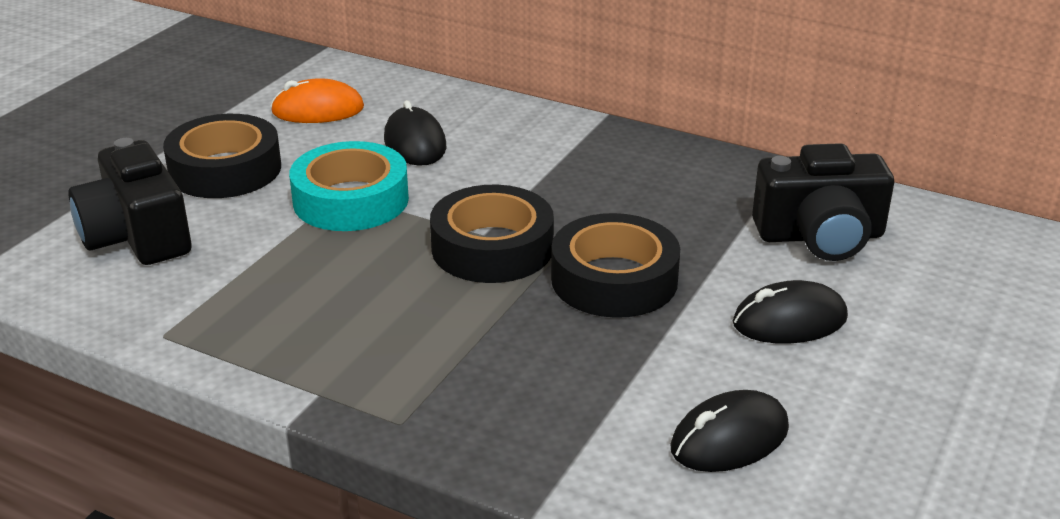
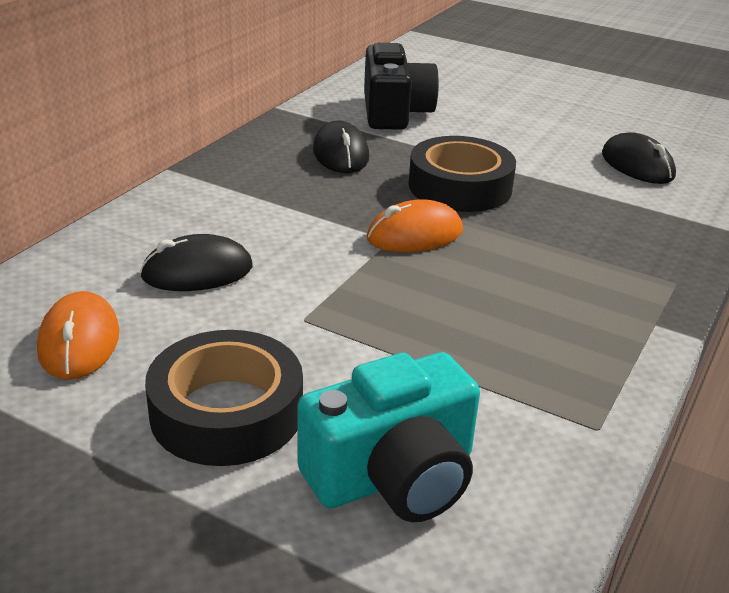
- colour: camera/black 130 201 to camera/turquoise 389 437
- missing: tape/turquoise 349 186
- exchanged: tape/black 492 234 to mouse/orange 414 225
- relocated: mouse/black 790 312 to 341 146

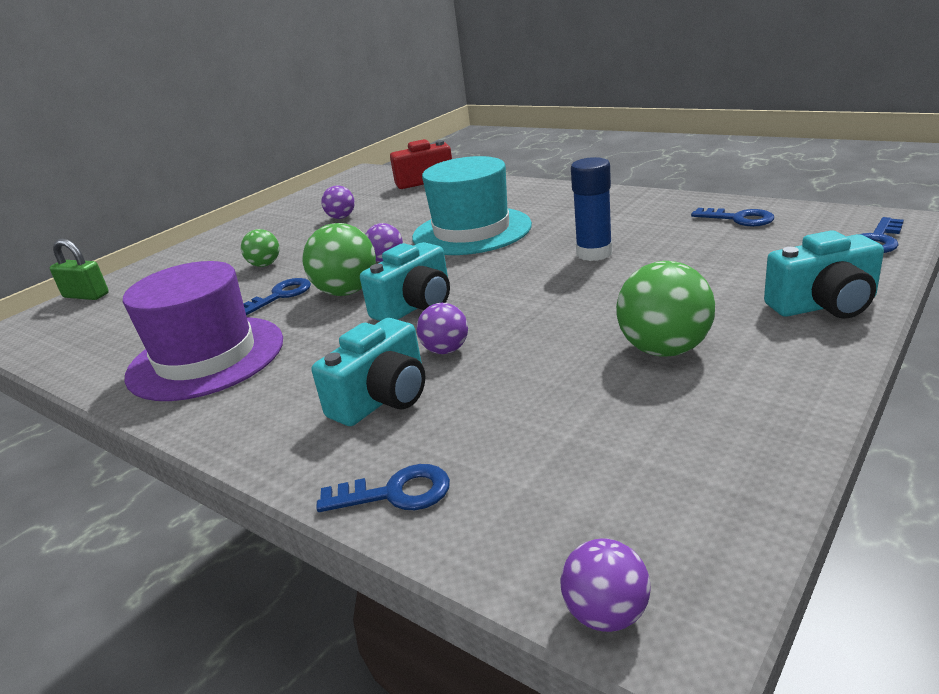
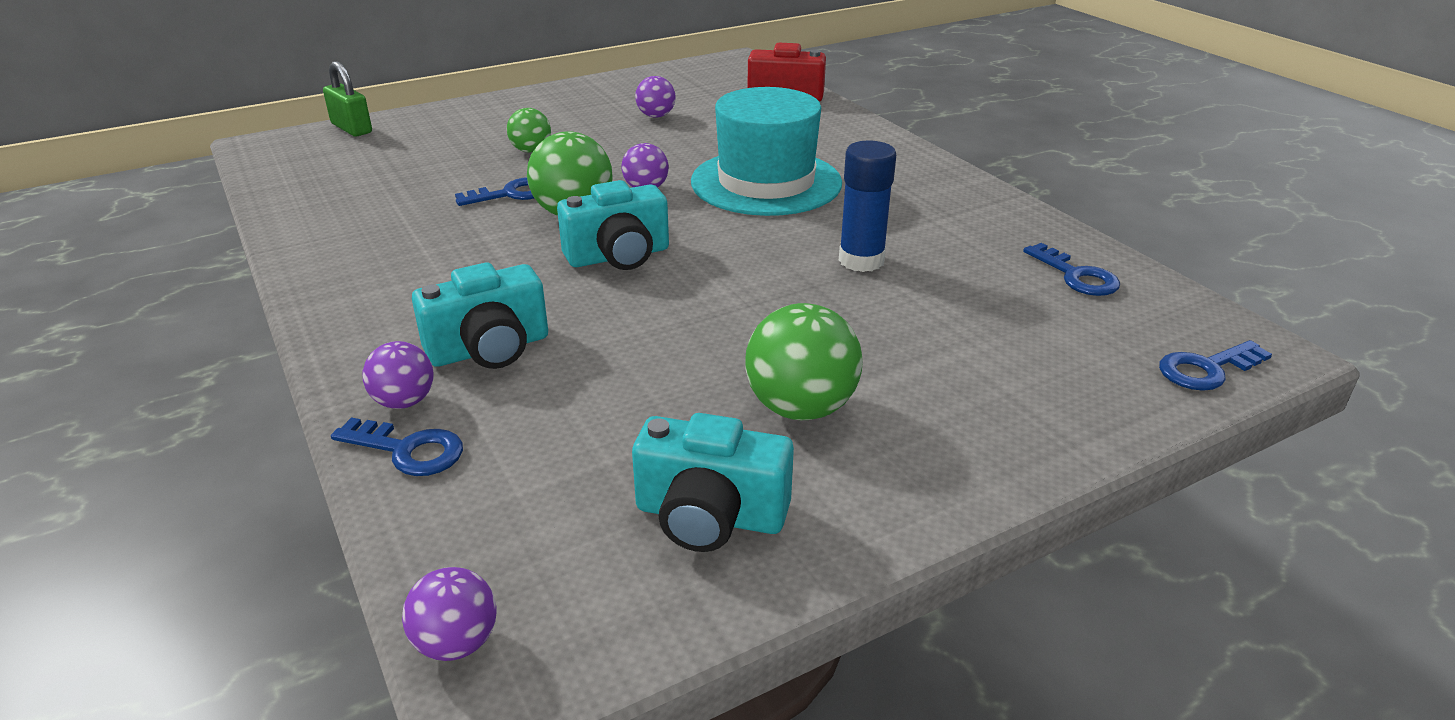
- relocated: camera/turquoise 824 274 to 713 482
- missing: hat/purple 203 331
- relocated: ball/purple 442 328 to 398 375

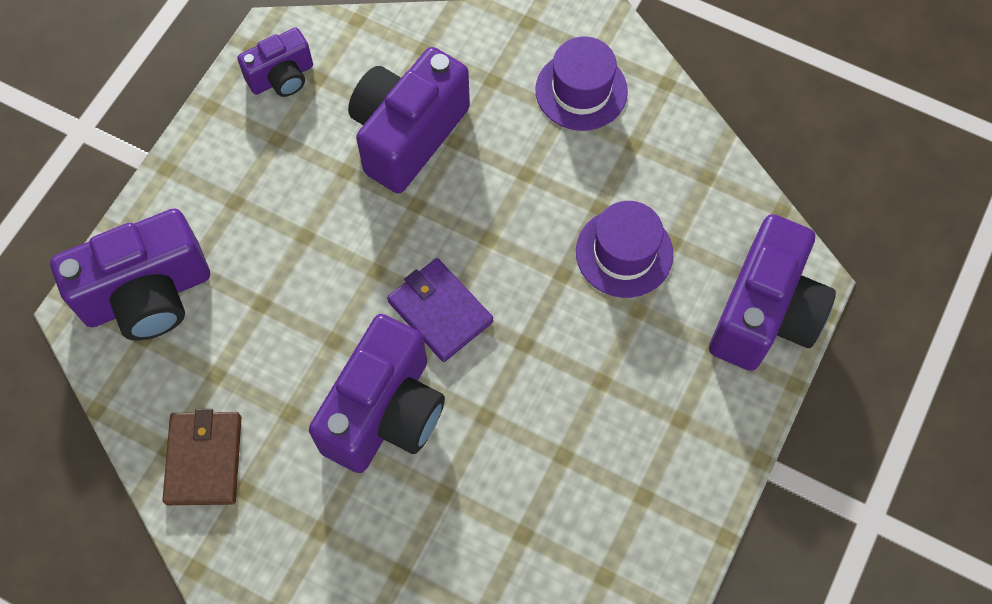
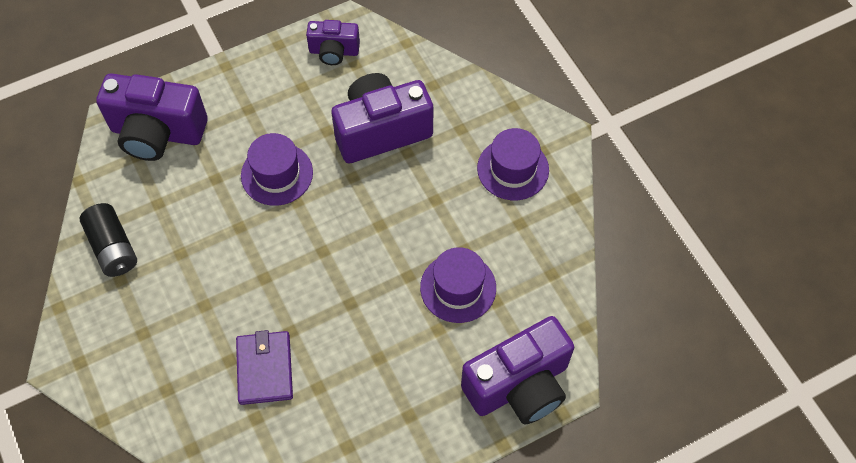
- relocated: wallet/purple 440 310 to 264 367
- missing: camera/purple 377 393
- exchanged: wallet/brown 202 457 to battery/black 108 240
- appeared: hat/purple 277 169

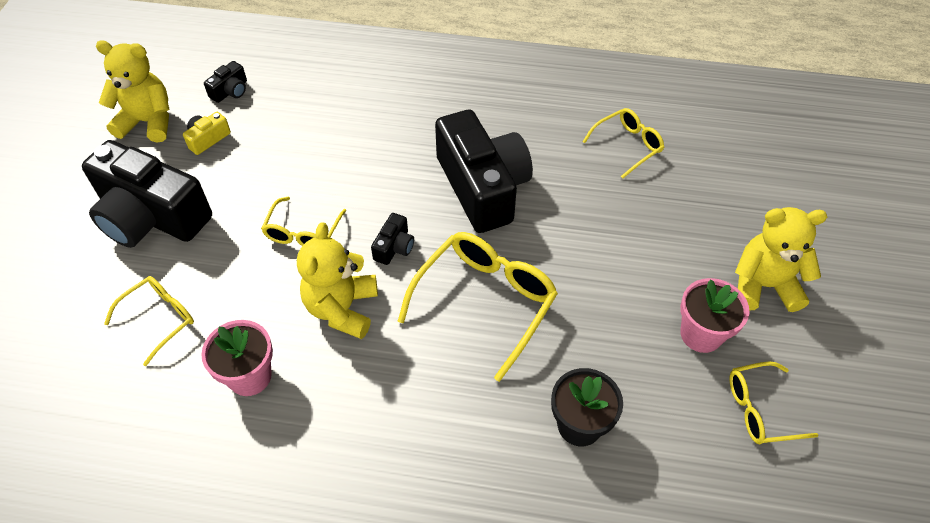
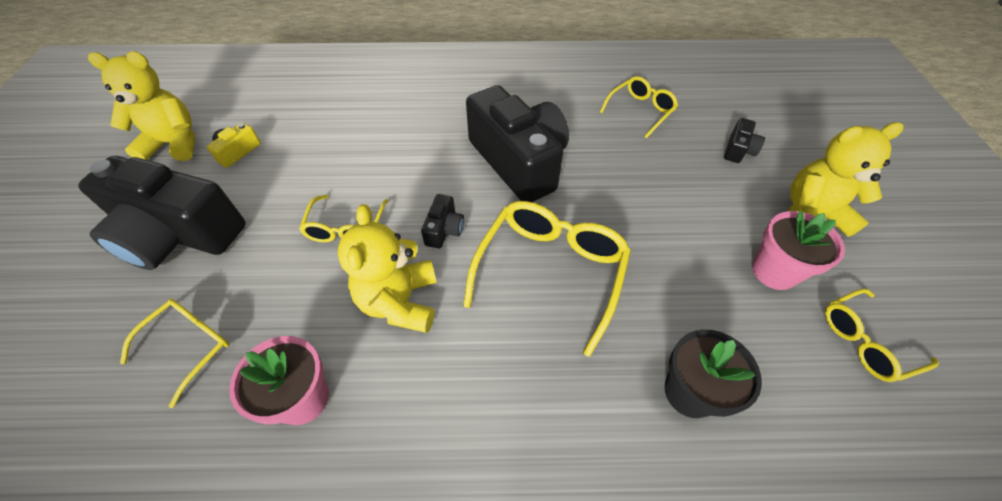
- relocated: camera/black 225 82 to 744 140

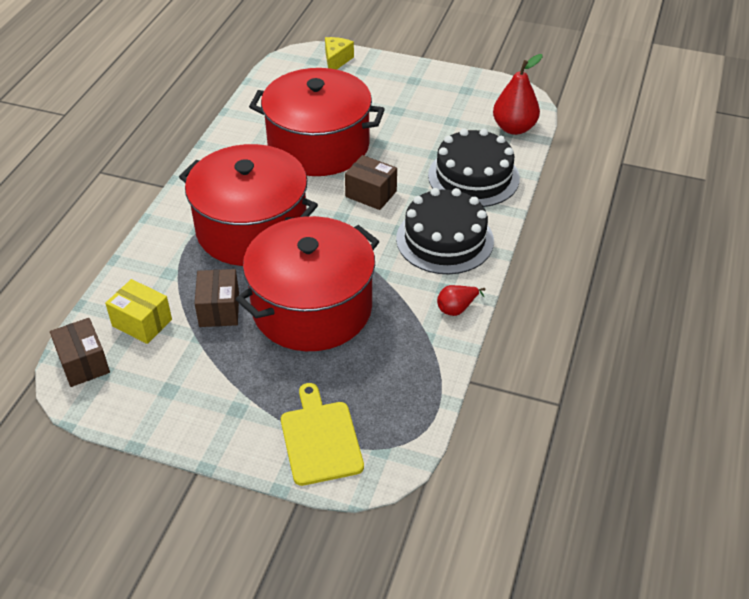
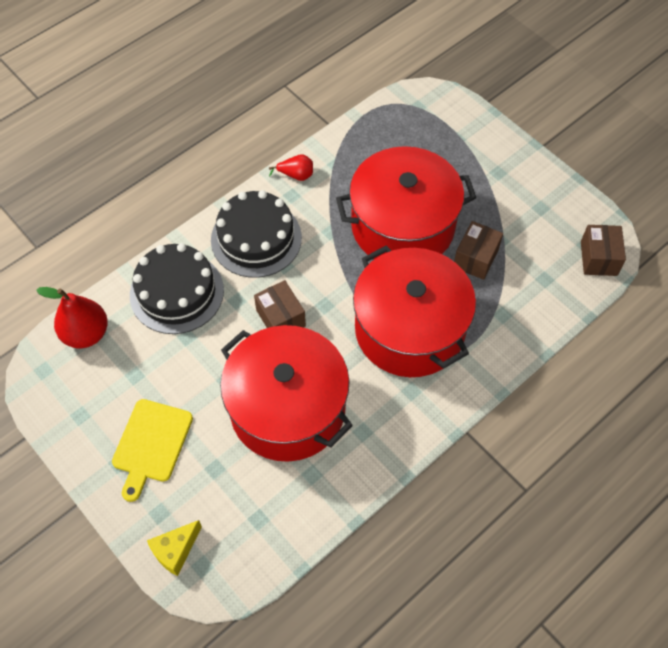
- missing: box/yellow 138 311
- relocated: cutting board/yellow 322 434 to 152 450

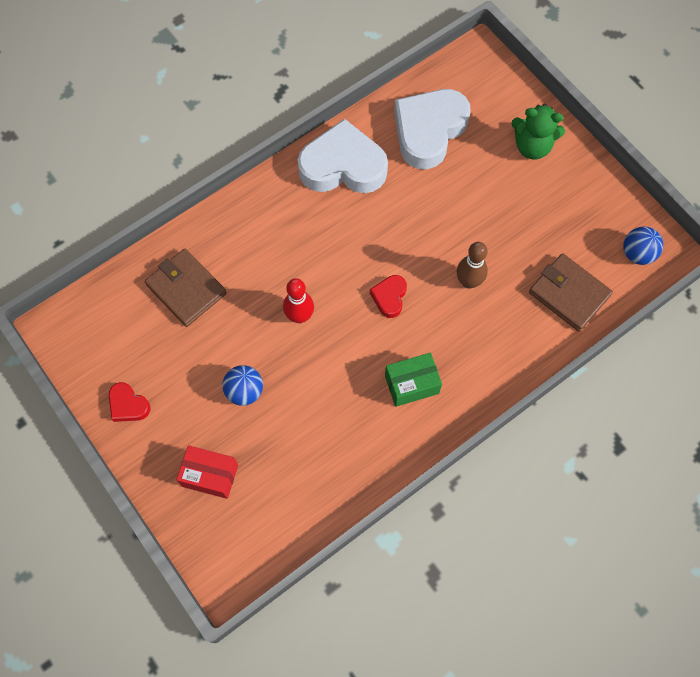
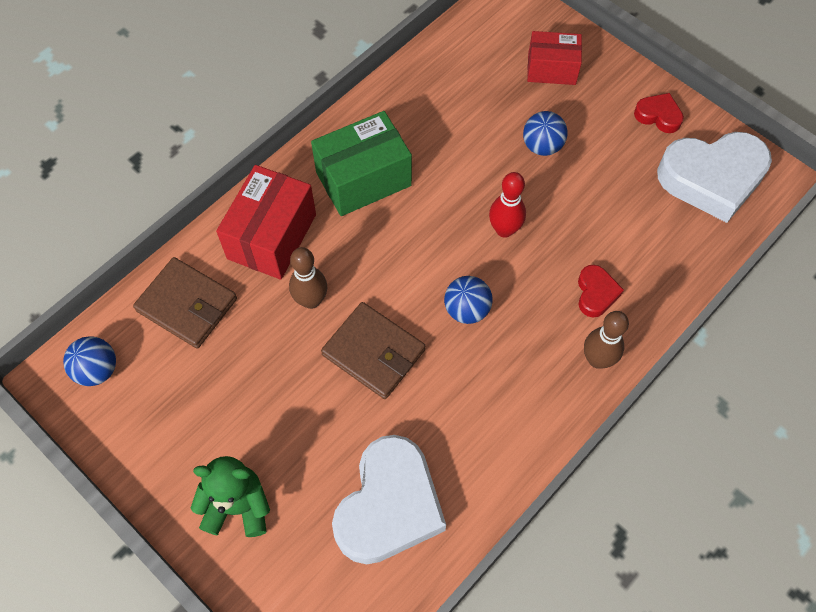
- relocated: heart/white 343 156 to 714 177
- relocated: wallet/brown 186 288 to 373 350
- relocated: heart/red 388 296 to 601 291
- size: box/green 413 380 = 361 163 x1.53
- appeared: box/red 266 222
- appeared: ball/blue 468 300
- appeared: bowling pin/brown 606 340

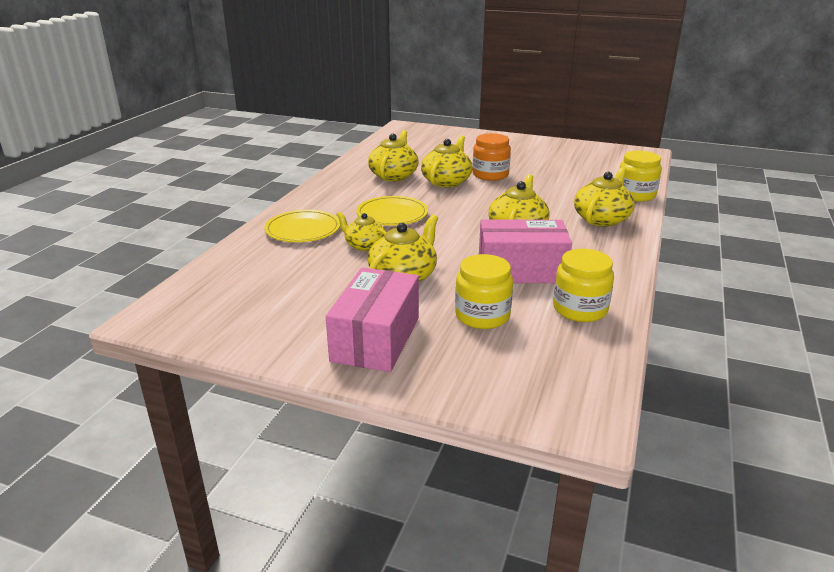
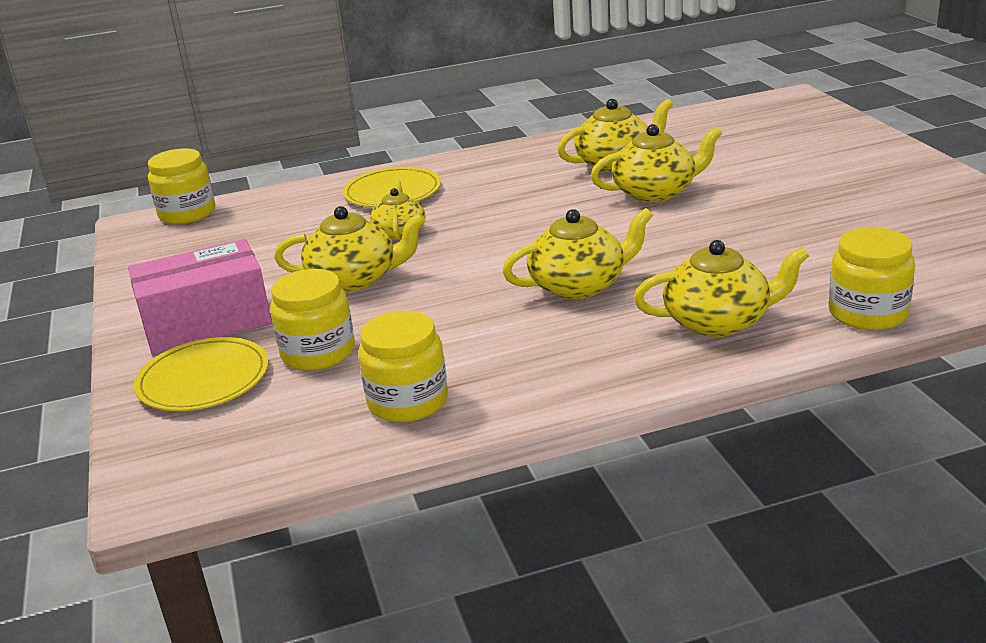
- missing: jar/orange 492 157
- relocated: plate/yellow 392 211 to 201 374
- missing: box/pink 525 251
- appeared: jar/yellow 181 186

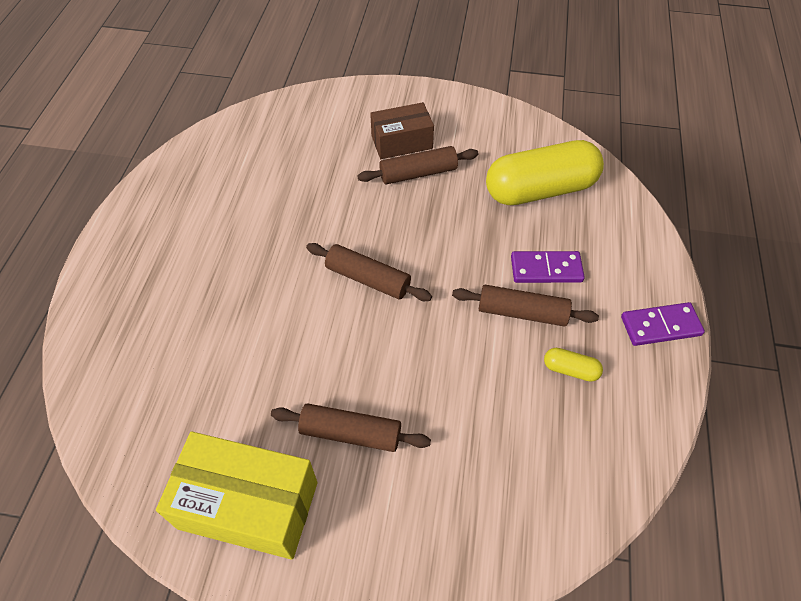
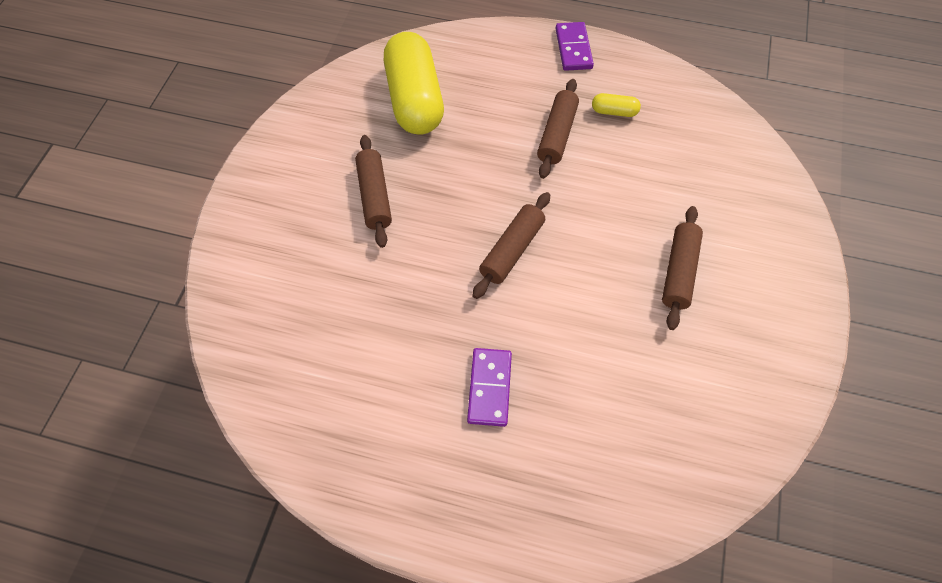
- missing: box/brown 402 130
- relocated: domino/purple 548 267 to 489 387
- spun: capsule/yellow 573 365 = 616 105 75 degrees clockwise
- missing: box/yellow 236 495

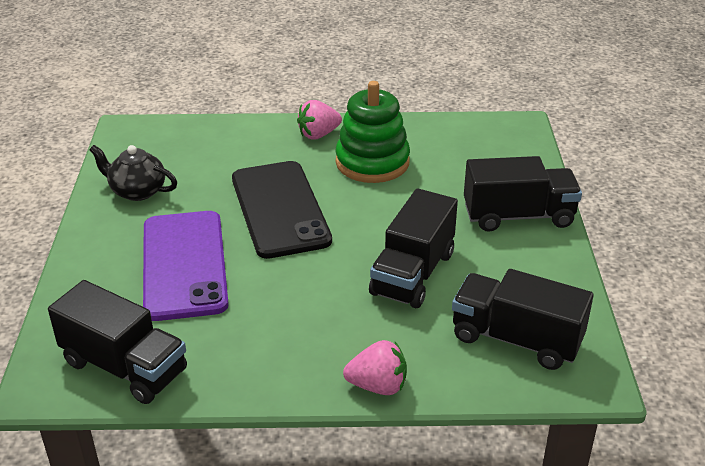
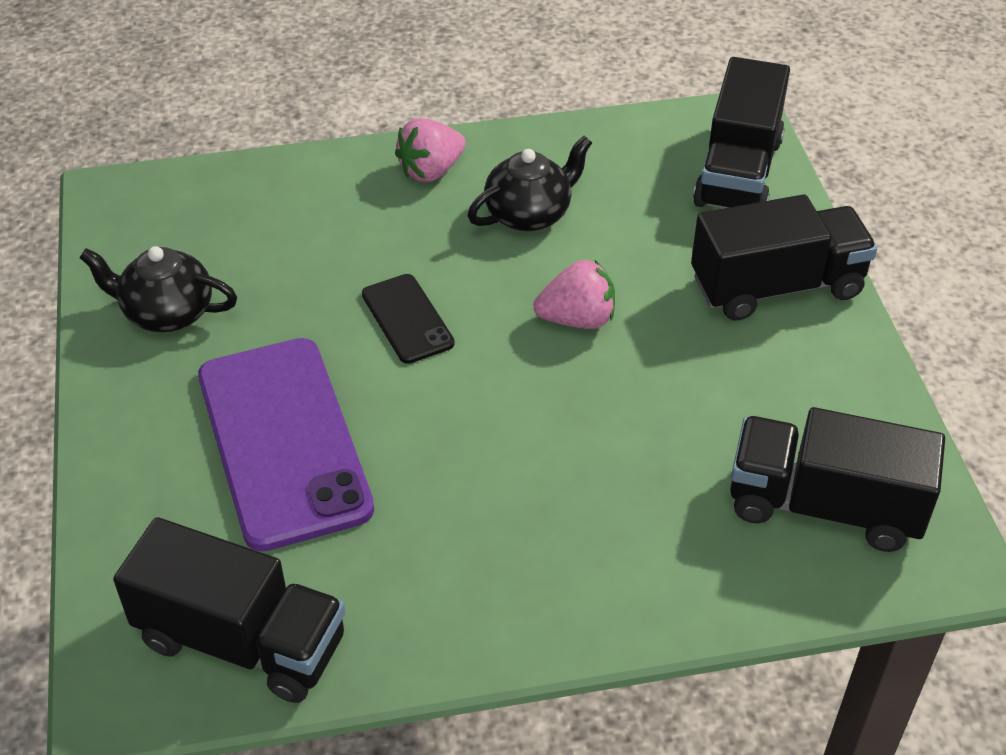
- exchanged: stacking toy/green 373 132 to teapot/black 530 183
- size: phone/black 282 210 = 408 319 x0.49
- relocated: truck/black 413 248 to 741 132
- relocated: strawberry/pink 375 367 to 574 294

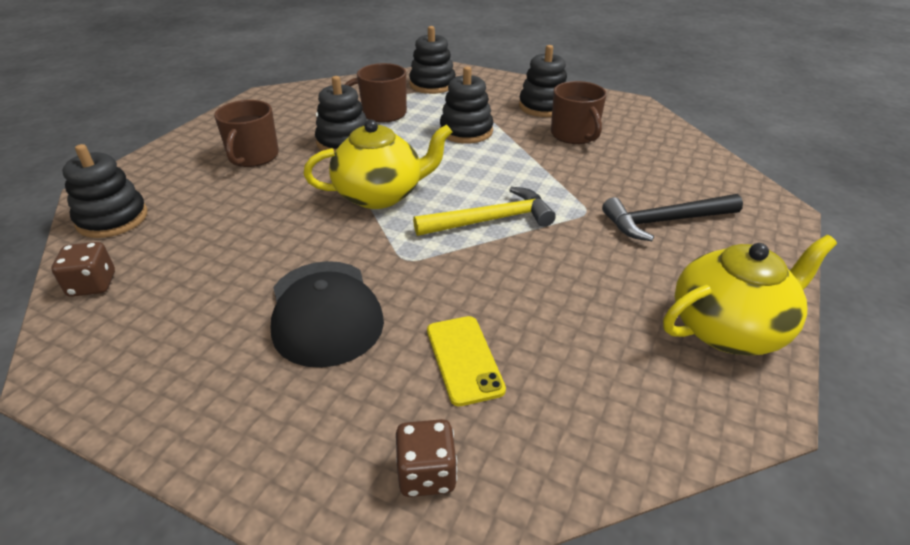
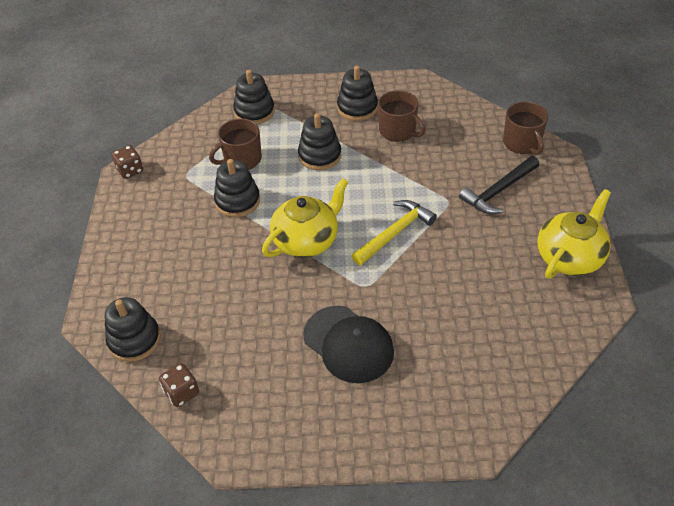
- relocated: mug/brown 246 133 to 525 128
- missing: phone/yellow 466 361
- relocated: dice/brown 426 458 to 127 162

